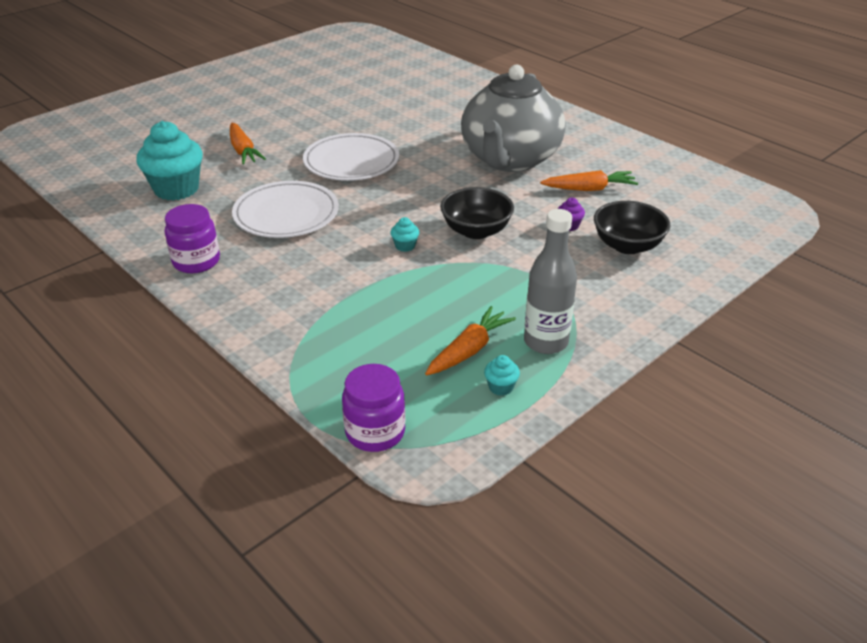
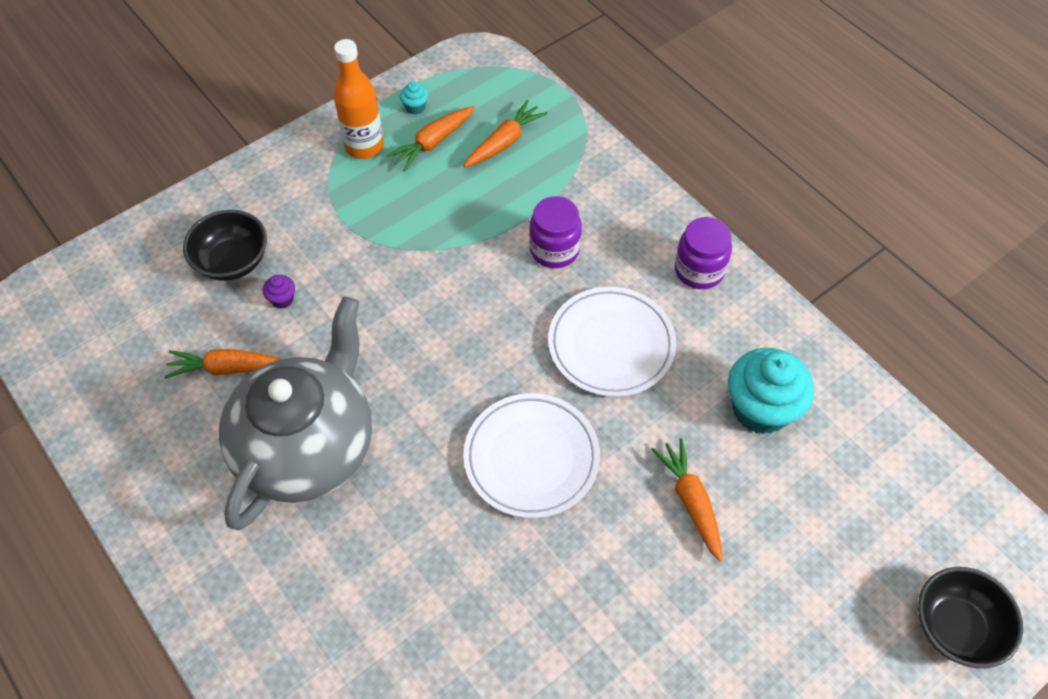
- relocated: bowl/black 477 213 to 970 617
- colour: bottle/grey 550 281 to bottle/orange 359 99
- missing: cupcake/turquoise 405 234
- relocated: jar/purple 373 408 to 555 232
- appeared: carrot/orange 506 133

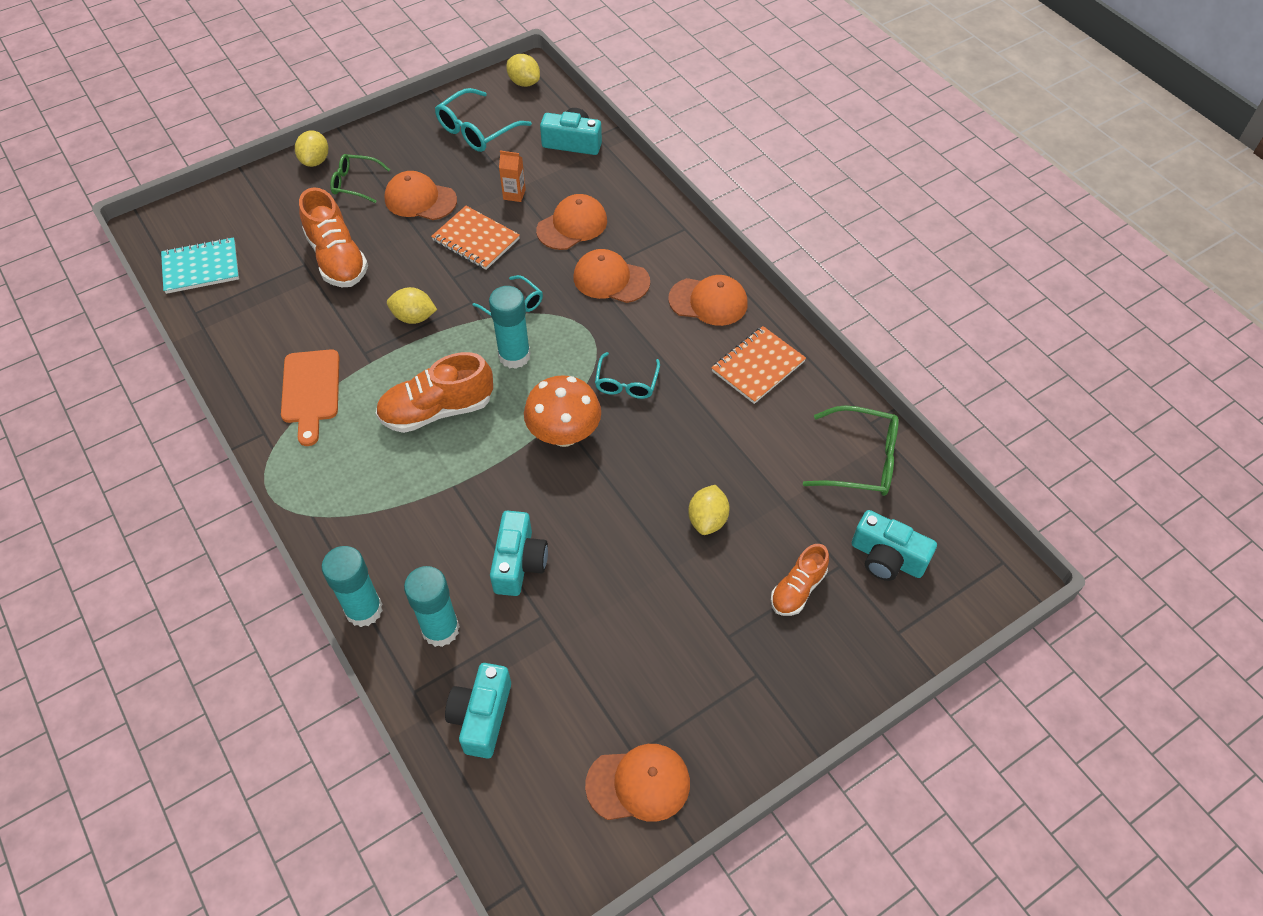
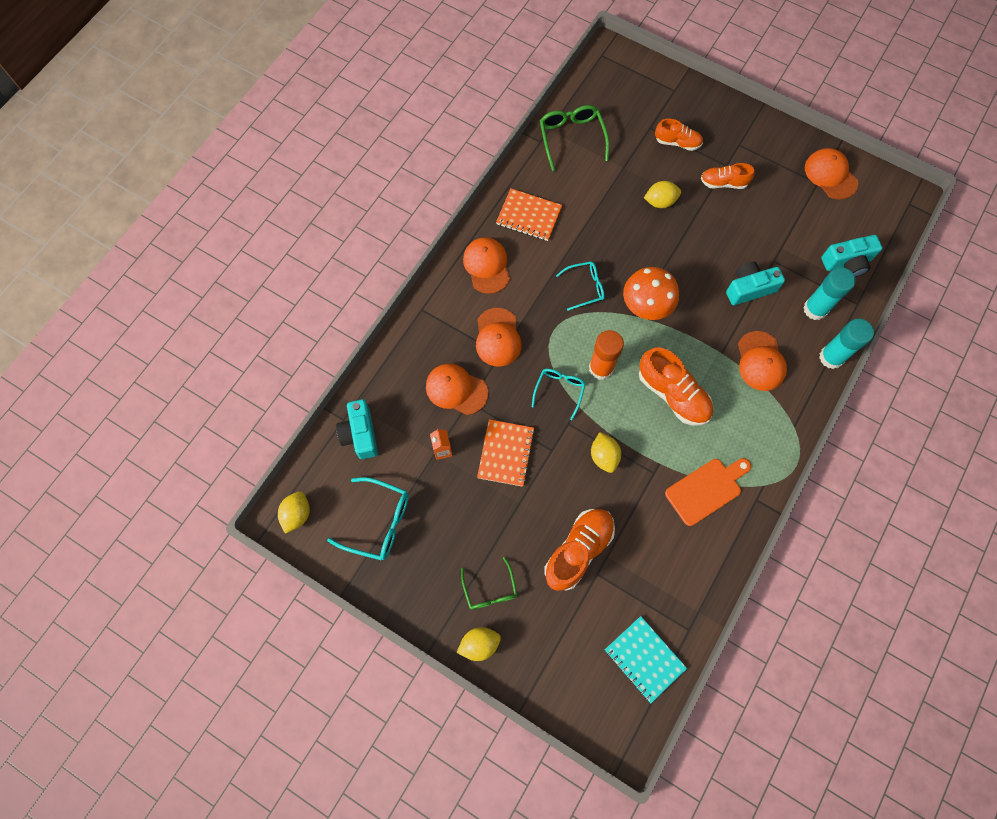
- relocated: cap/orange 420 195 to 762 361
- colour: glue stick/turquoise 510 327 to glue stick/orange 606 355
- missing: camera/turquoise 894 545
- appeared: shoe/orange 728 176

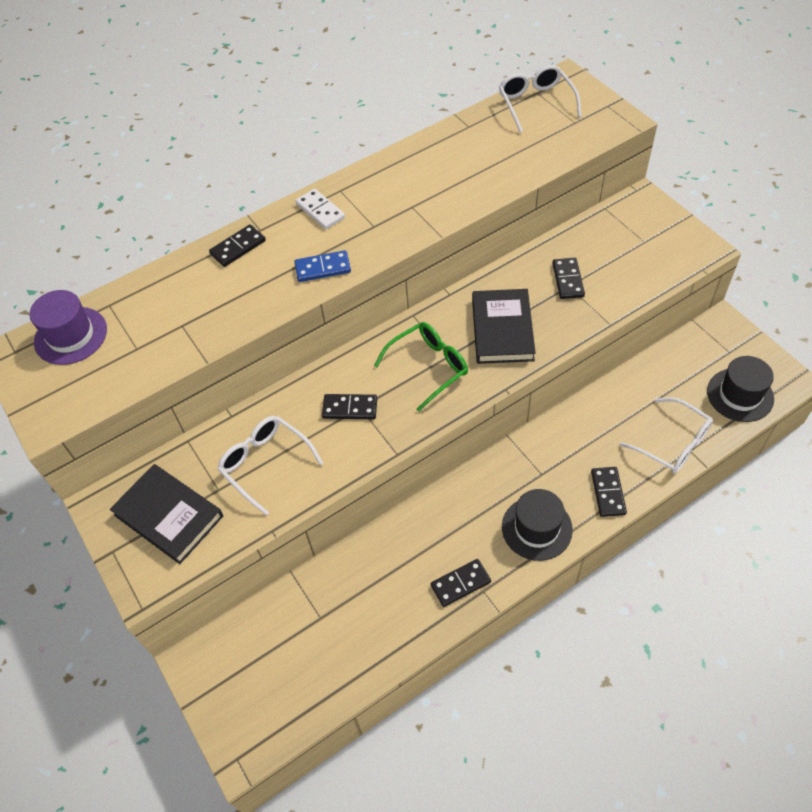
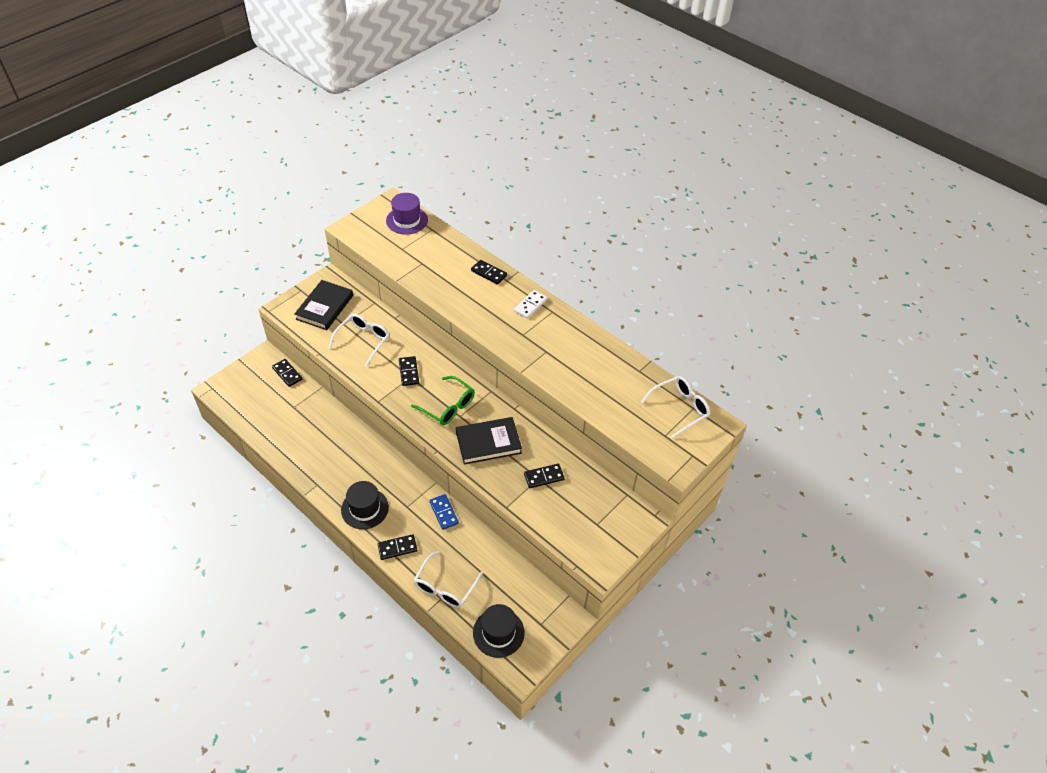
- relocated: domino/blue 322 266 to 444 512
- relocated: domino/black 461 583 to 287 373

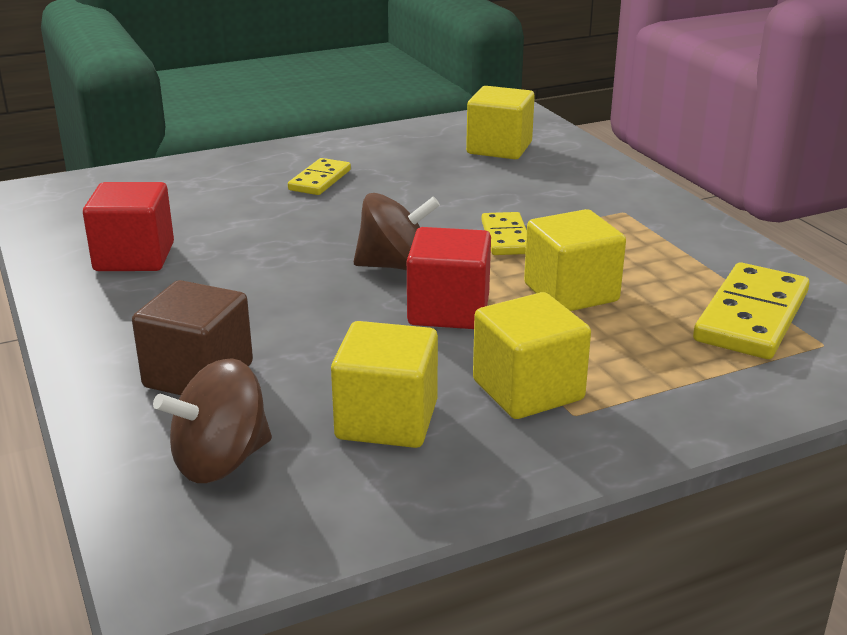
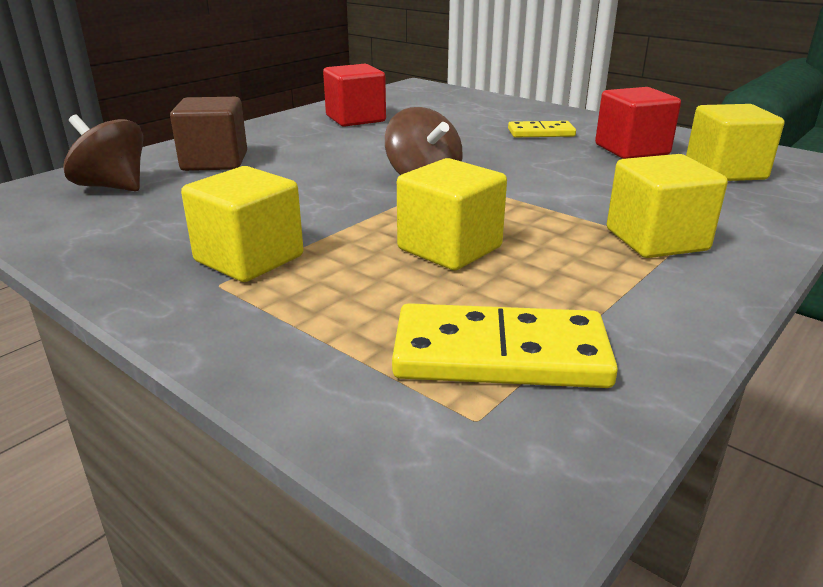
- missing: domino/yellow 504 233
- relocated: cube/red 449 278 to 638 123
- relocated: cube/yellow 384 384 to 667 206

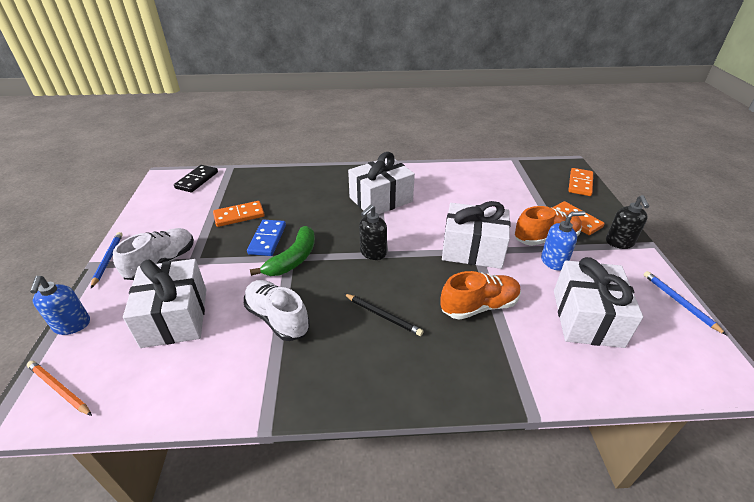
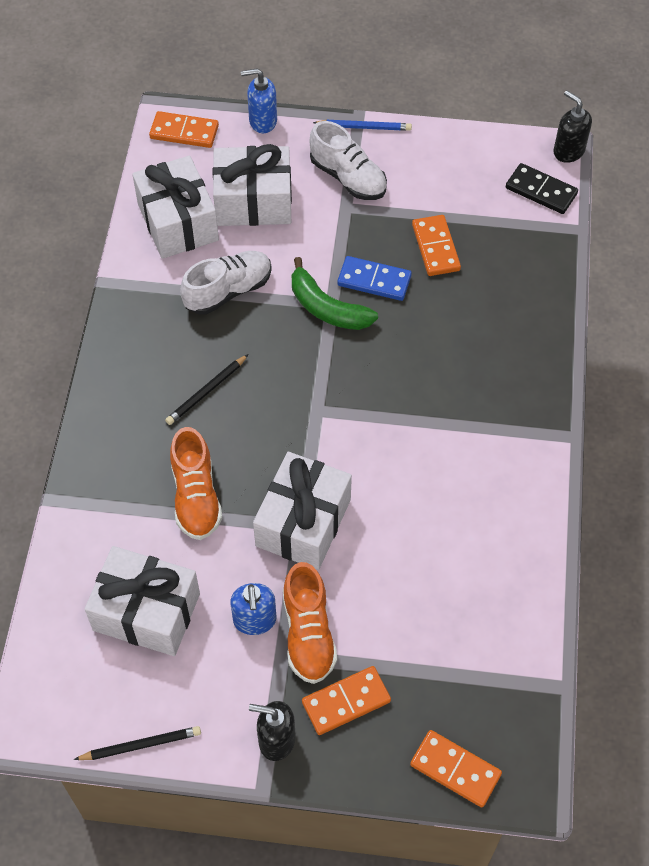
- relocated: gift/white 381 183 to 175 207
- relocated: soap dispenser/black 373 232 to 572 126
- colour: pencil/blue 685 303 to pencil/black 137 743
- exchanged: pencil/orange 59 388 to domino/orange 184 129

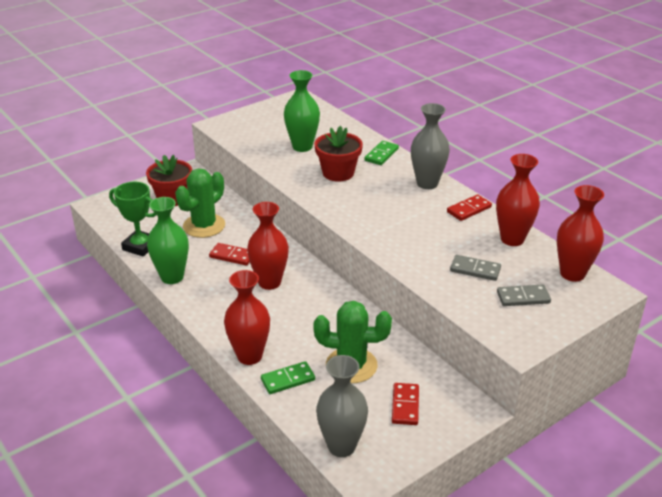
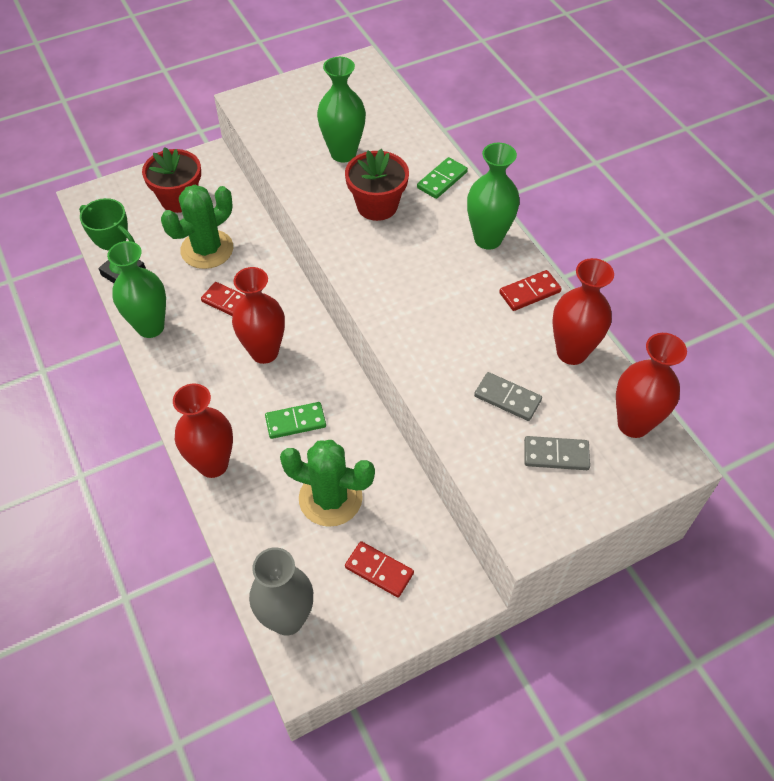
- colour: vase/grey 430 146 to vase/green 493 196
- relocated: domino/green 288 377 to 295 420
- spun: domino/red 405 404 = 379 569 75 degrees counterclockwise

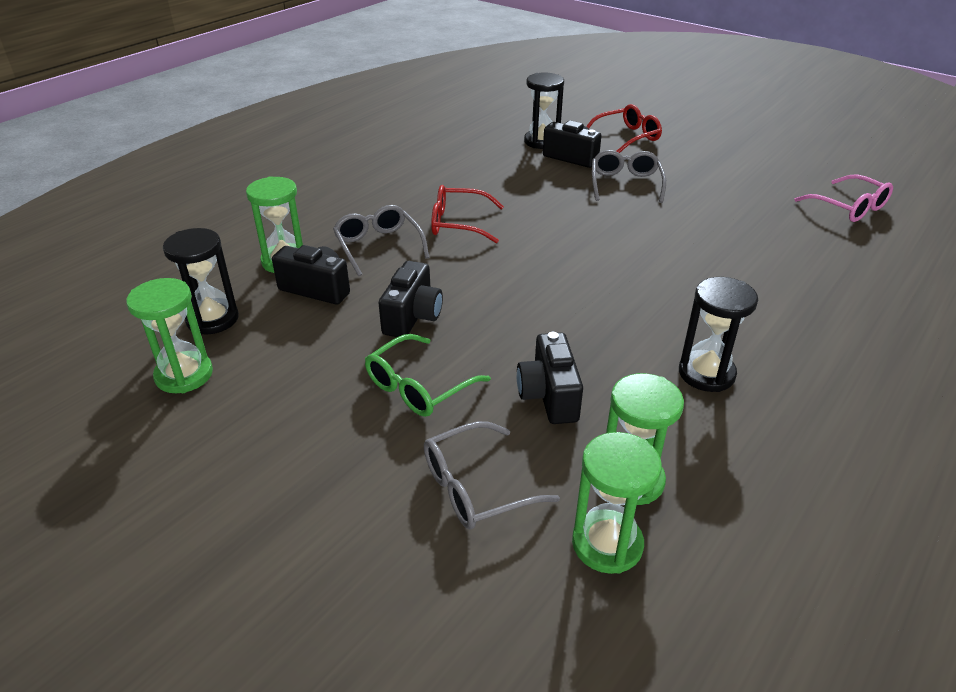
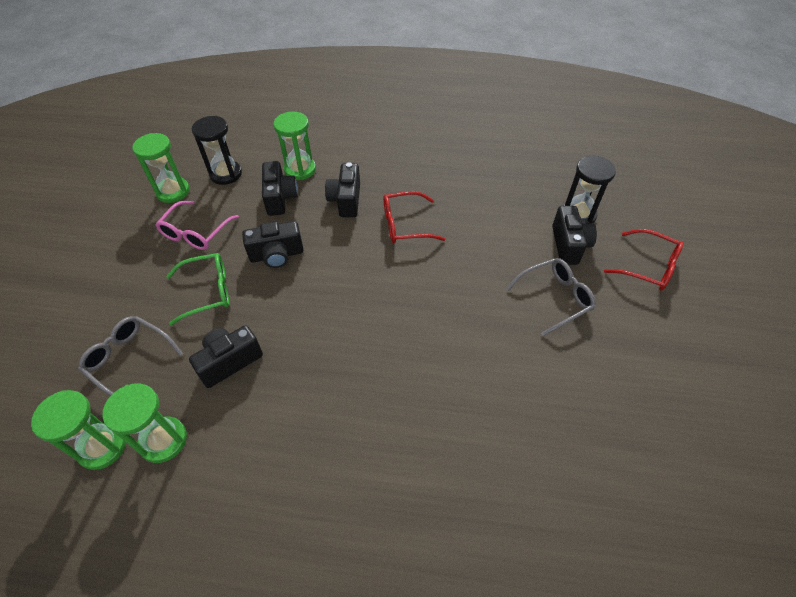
- relocated: glasses/pink 843 198 to 197 225
- spun: glasses/red 467 214 = 414 217 75 degrees counterclockwise
- exchanged: glasses/grey 381 240 to camera/black 342 189
- missing: hourglass/black 718 334
- spun: glasses/green 428 375 = 198 289 150 degrees clockwise

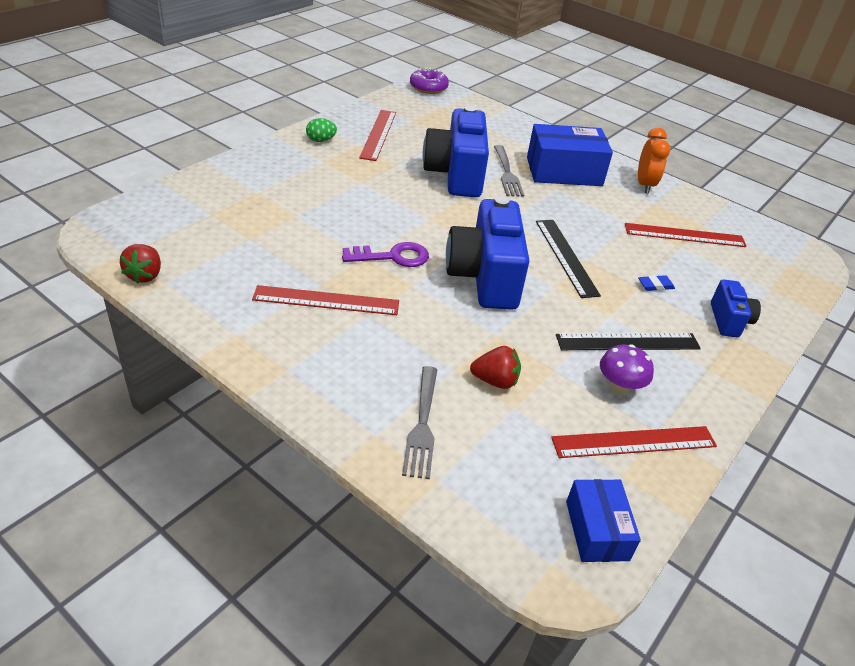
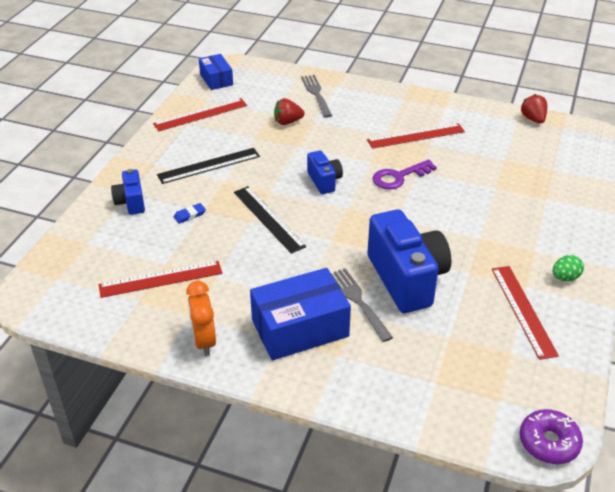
- size: camera/blue 487 253 = 325 172 x0.51
- missing: mushroom/purple 627 369

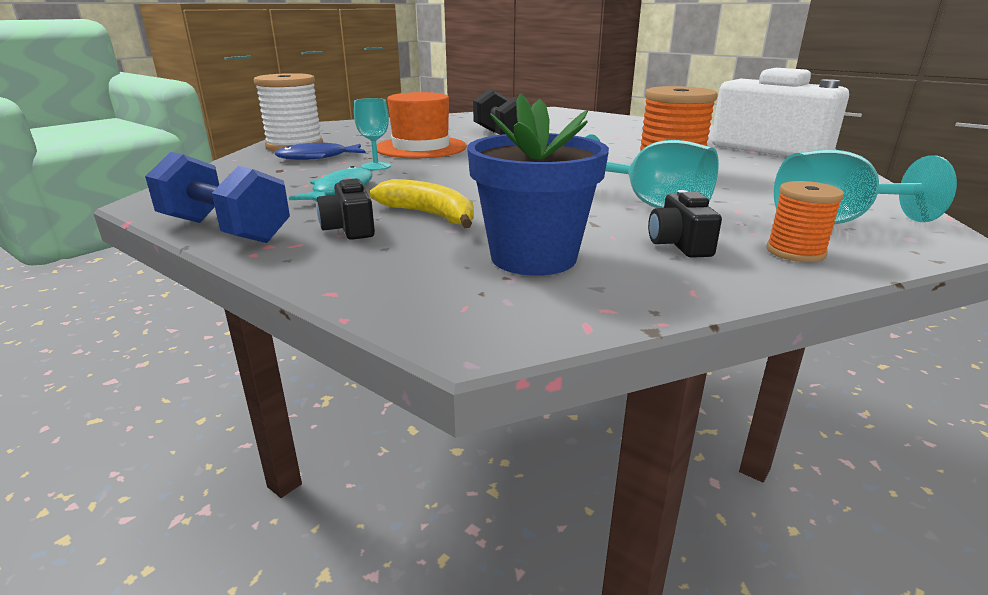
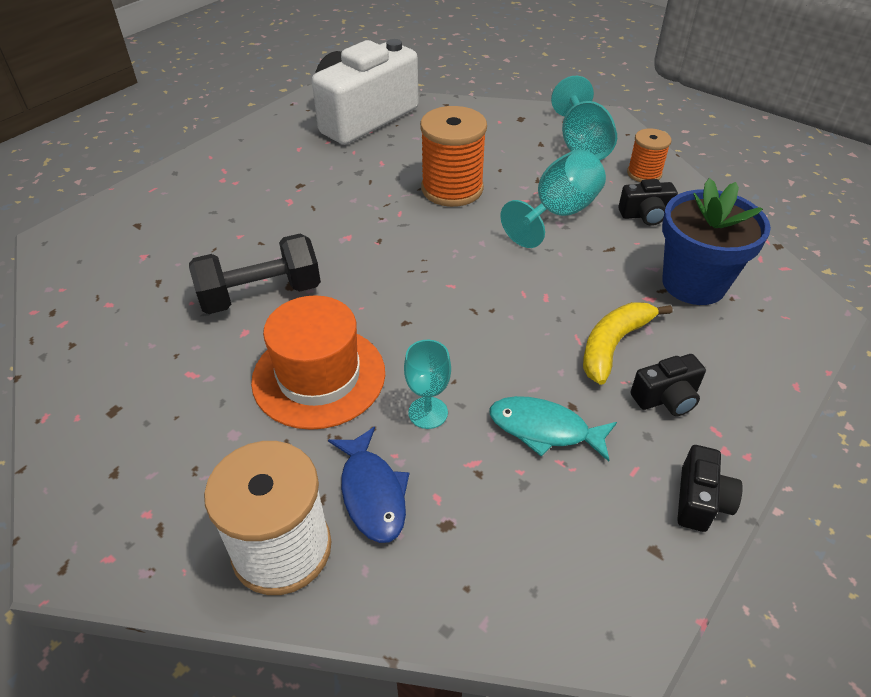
- exchanged: dumbbell/blue 217 197 to camera/black 710 488

